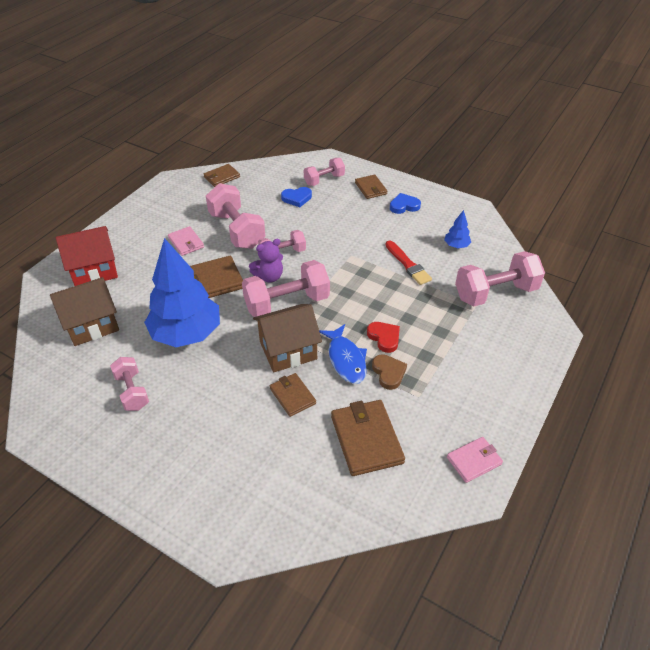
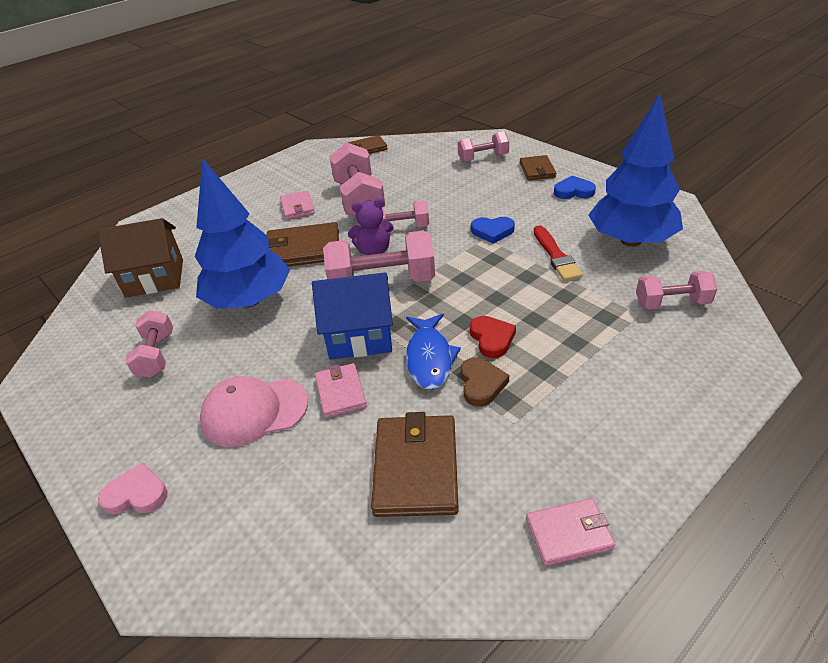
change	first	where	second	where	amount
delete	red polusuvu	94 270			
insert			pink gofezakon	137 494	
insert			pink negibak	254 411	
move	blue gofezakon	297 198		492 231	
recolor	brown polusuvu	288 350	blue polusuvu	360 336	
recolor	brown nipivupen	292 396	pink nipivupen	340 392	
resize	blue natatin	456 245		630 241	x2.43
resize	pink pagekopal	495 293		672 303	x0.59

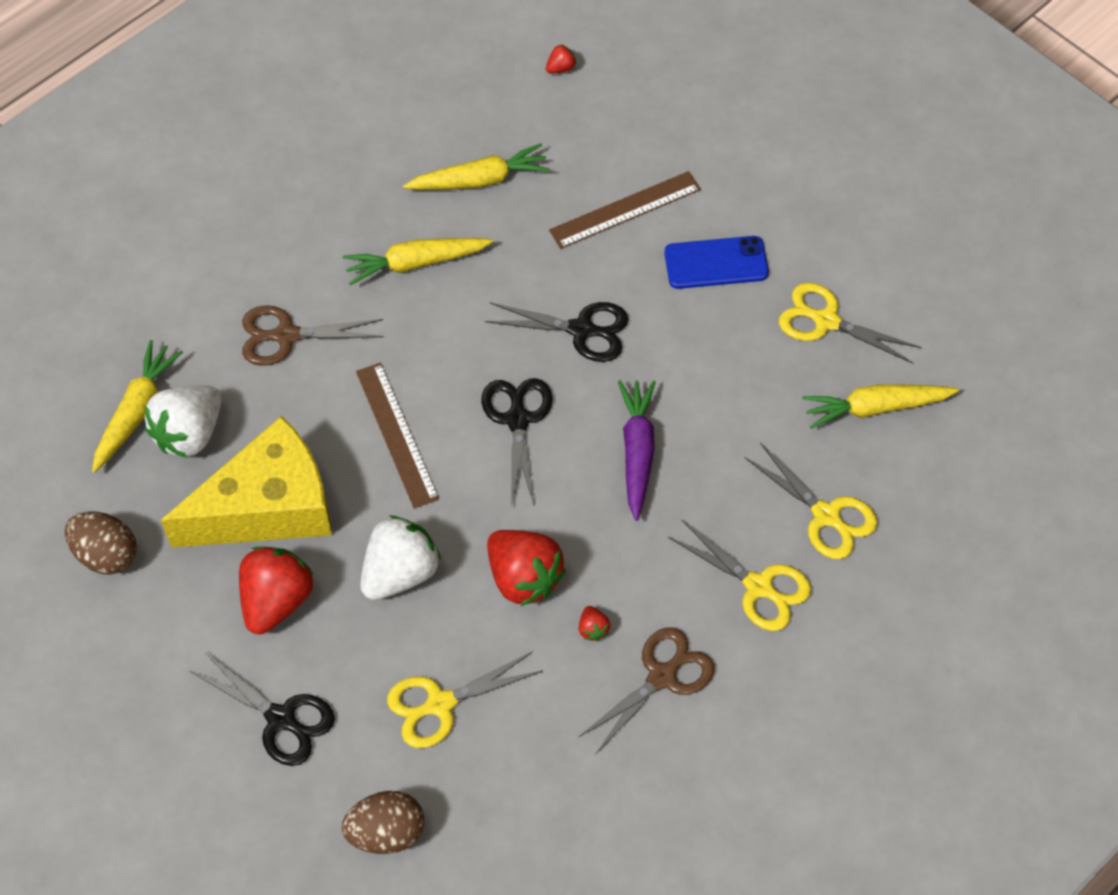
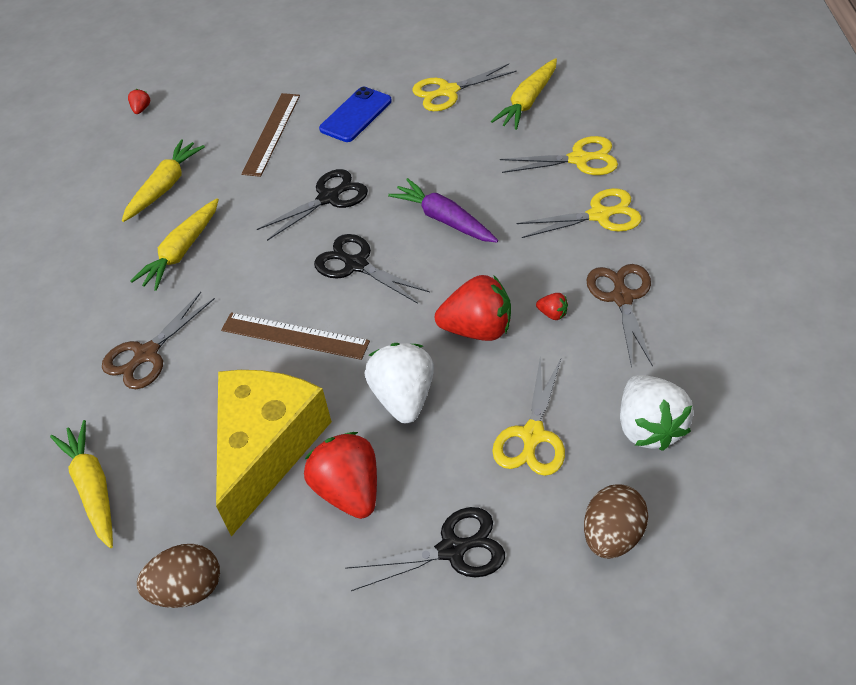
change	first	where	second	where	amount
move	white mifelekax	189 433		649 427	

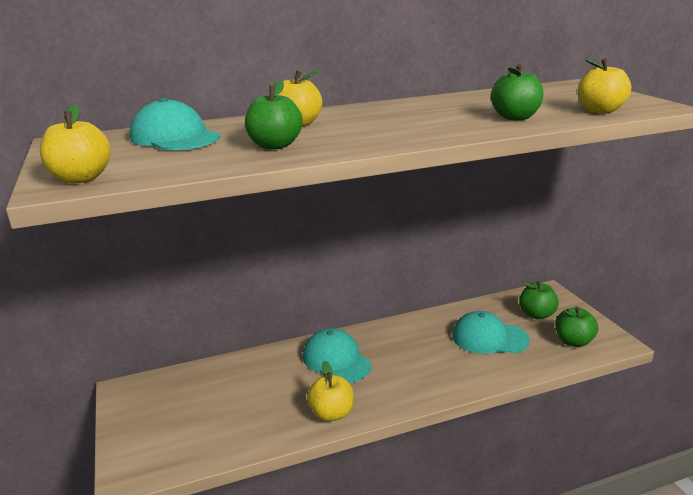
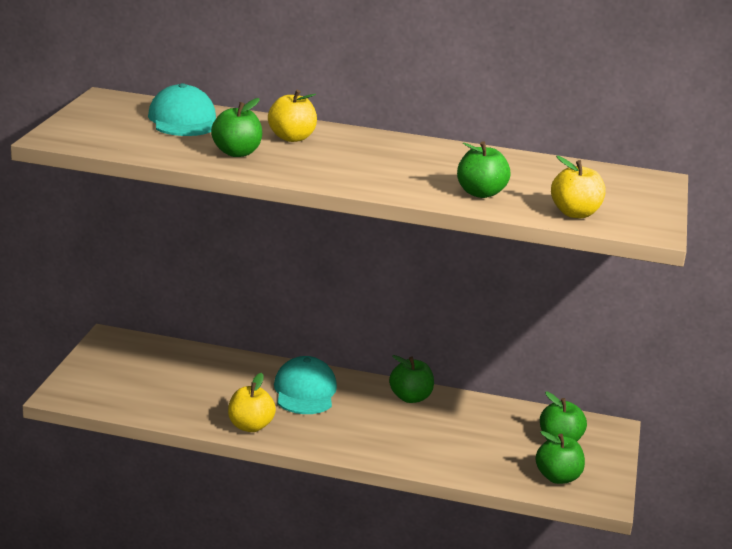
change	first	where	second	where	amount
delete	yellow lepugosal	81 178			
delete	turquoise negibak	489 338			
insert			green lepugosal	410 397	

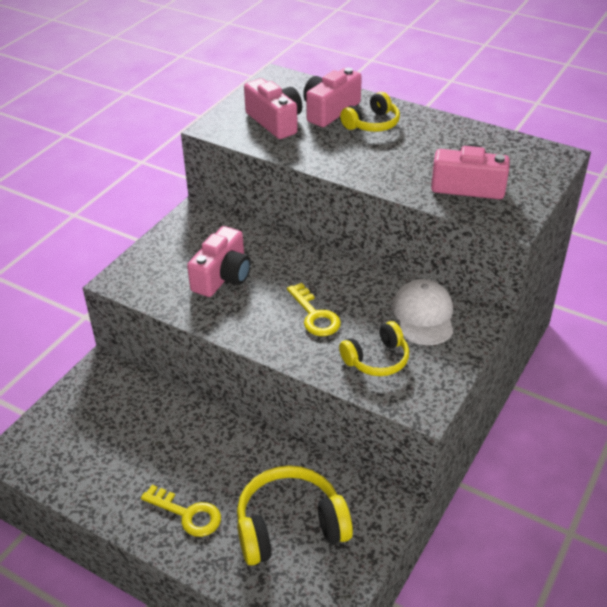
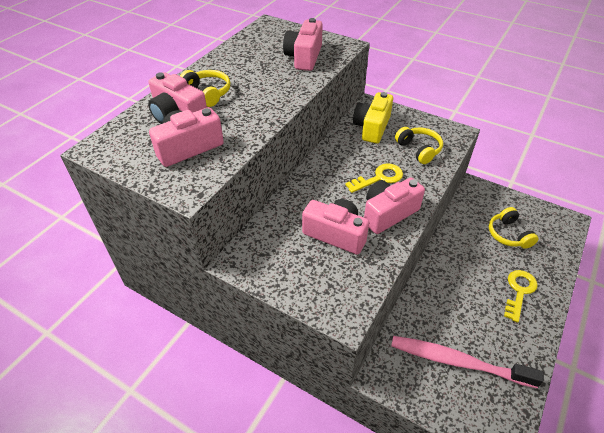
change	first	where	second	where	amount
insert			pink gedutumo	388 213	
insert			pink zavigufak	457 362	
replace	white negibak	423 315	yellow gedutumo	372 127	
resize	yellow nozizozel	290 526		508 234	x0.61

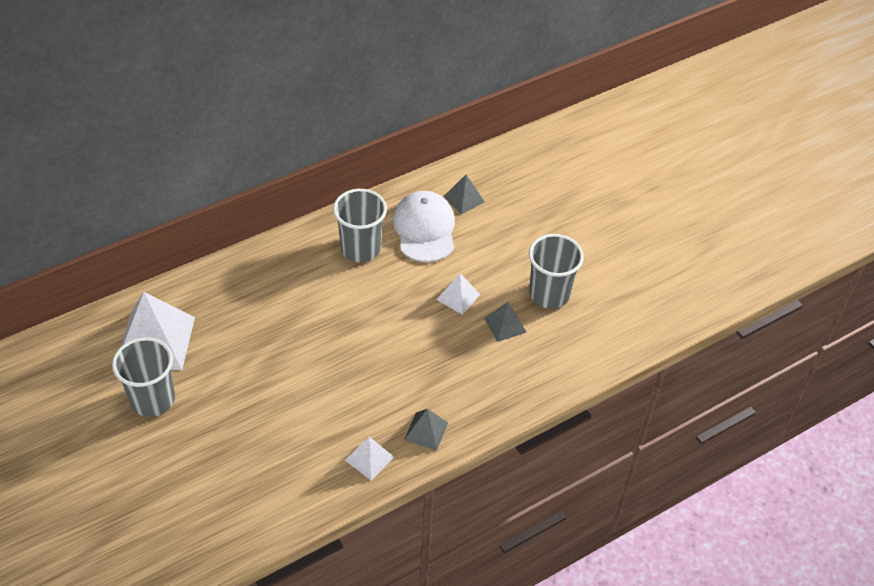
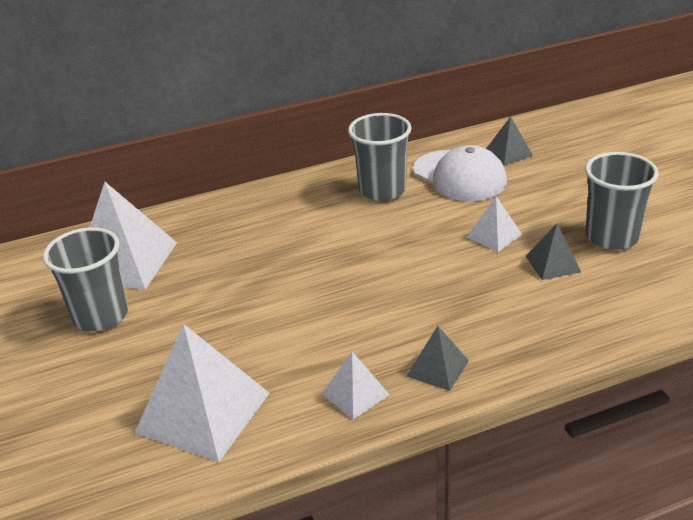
change	first	where	second	where	amount
insert			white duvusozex	203 412	
rotate	white negibak	424 229		459 176	135 degrees clockwise

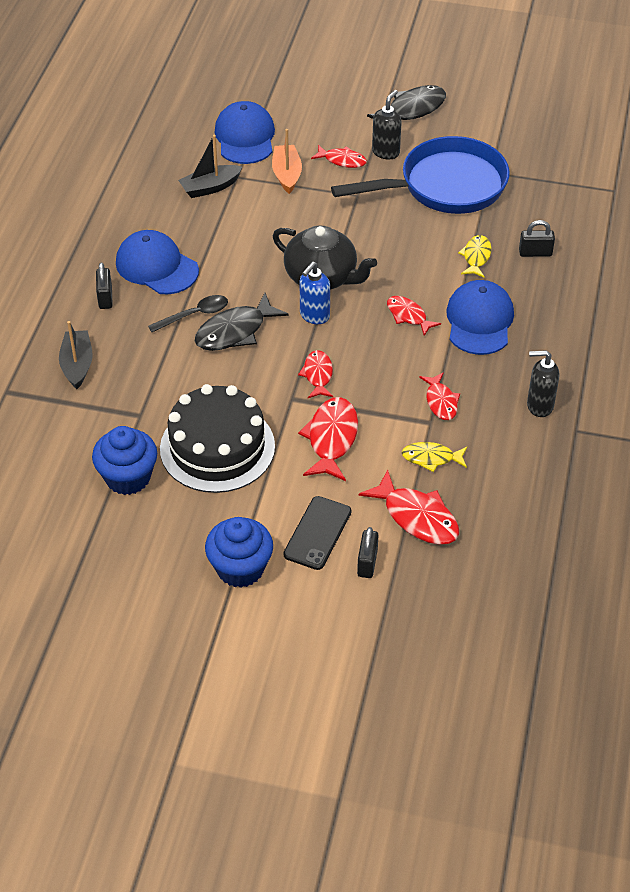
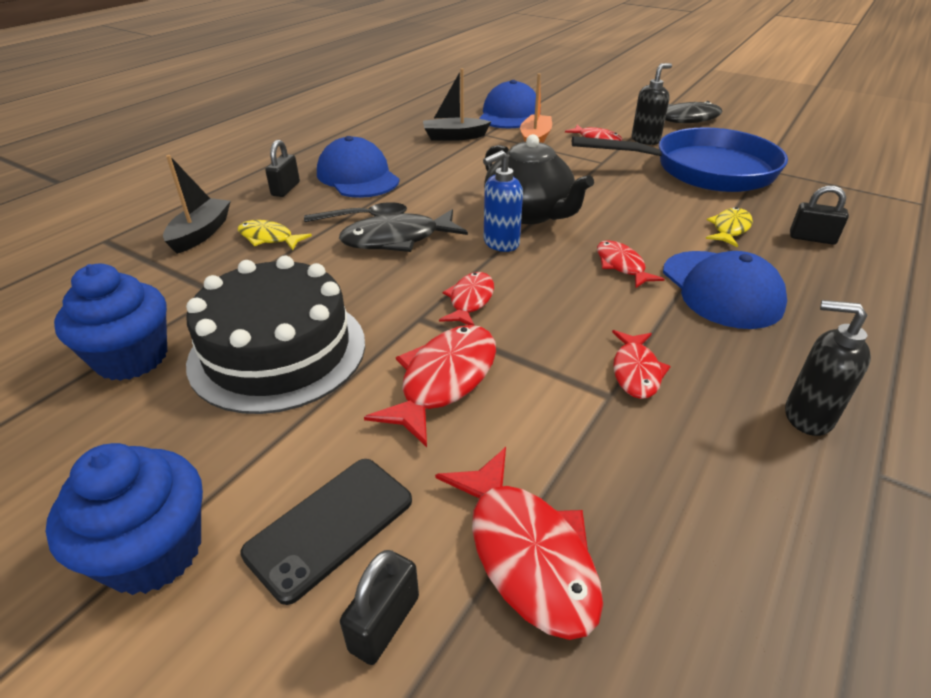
change	first	where	second	where	amount
move	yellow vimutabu	431 458		269 238	
rotate	blue negibak	479 321		721 289	135 degrees clockwise

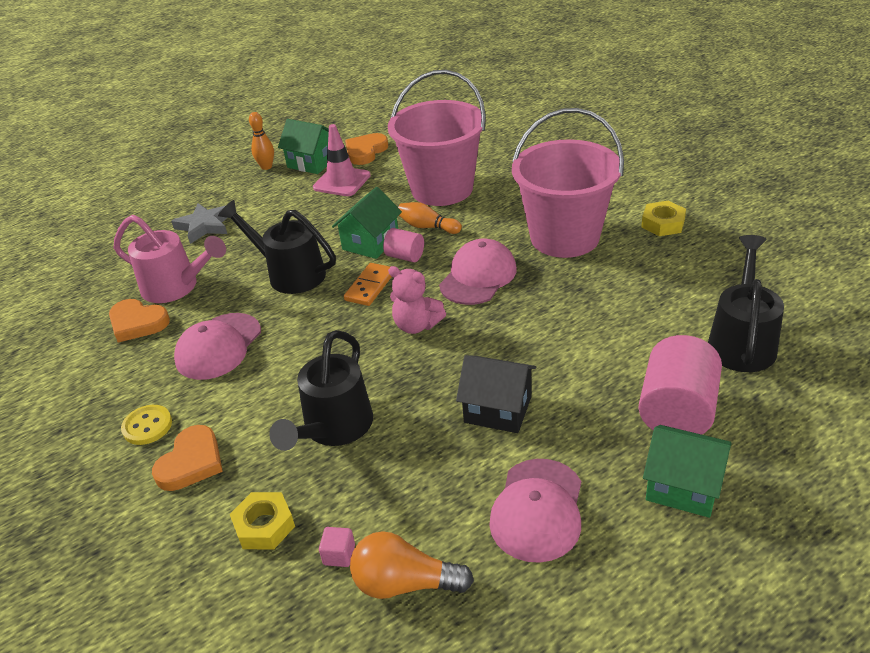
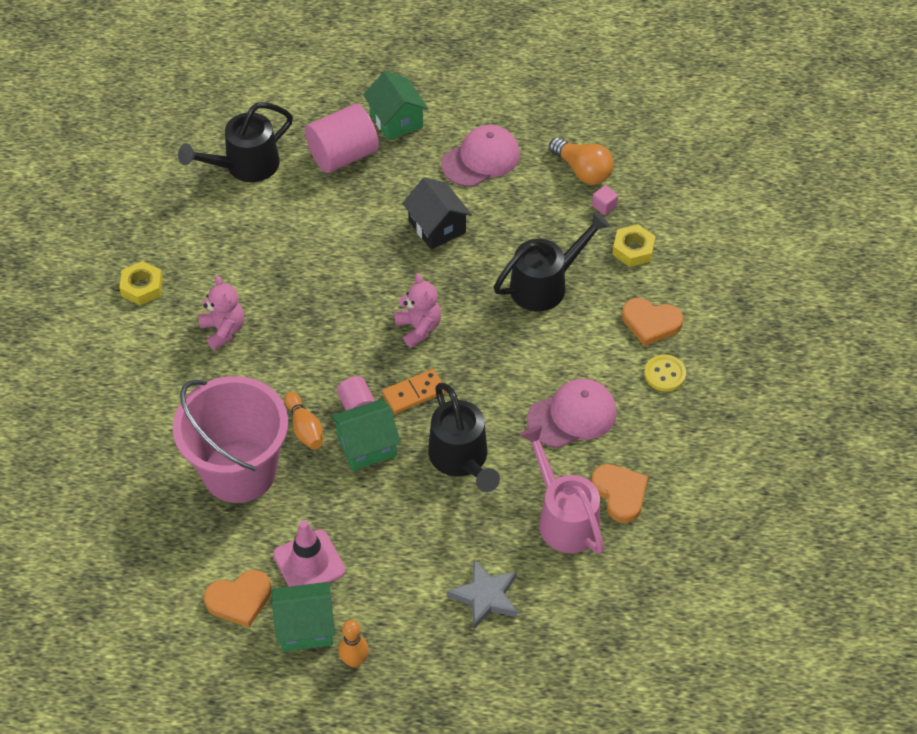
change	first	where	second	where	amount
delete	pink negibak	478 276			
replace	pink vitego	564 237	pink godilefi	223 330	
rotate	orange gofezakon	191 462		651 323	135 degrees counterclockwise
rotate	green polusuvu	312 162		305 627	75 degrees counterclockwise

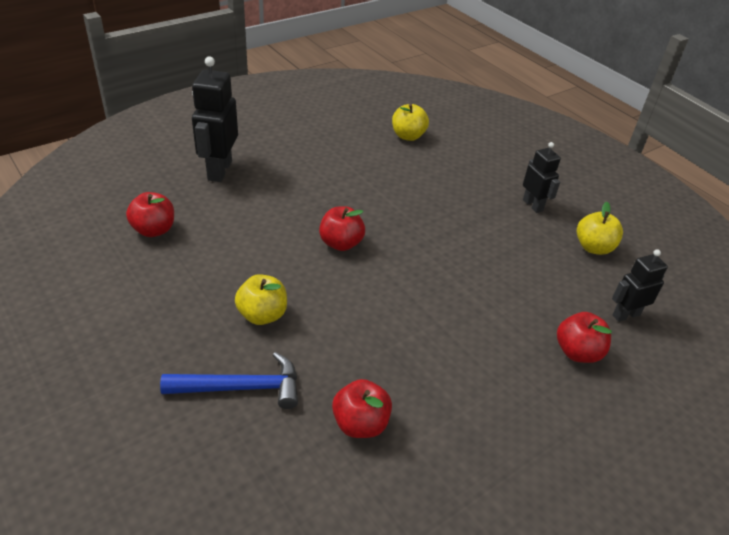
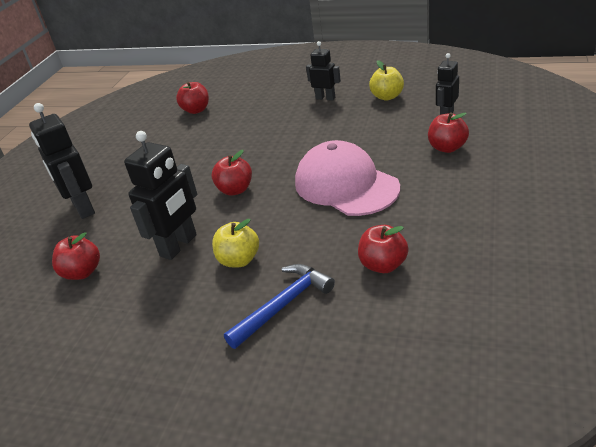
change	first	where	second	where	amount
insert			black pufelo	179 246	
insert			pink negibak	346 185	
recolor	yellow lepugosal	408 136	red lepugosal	196 110	

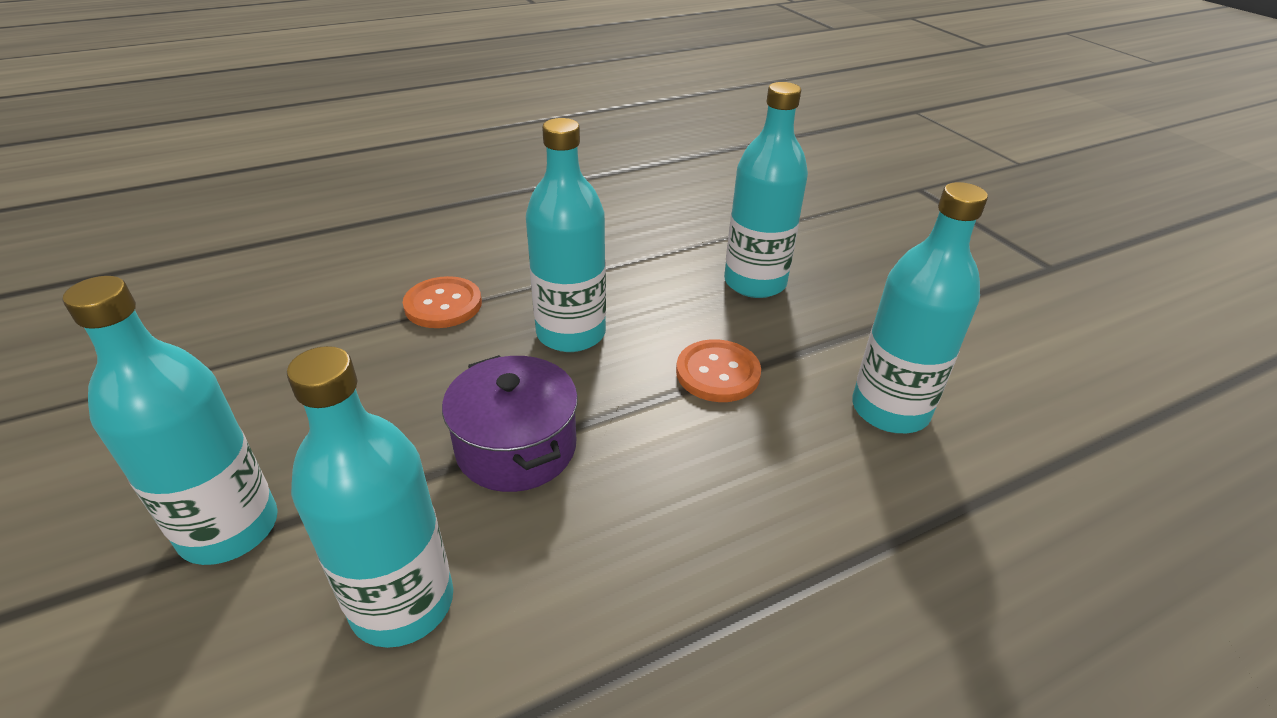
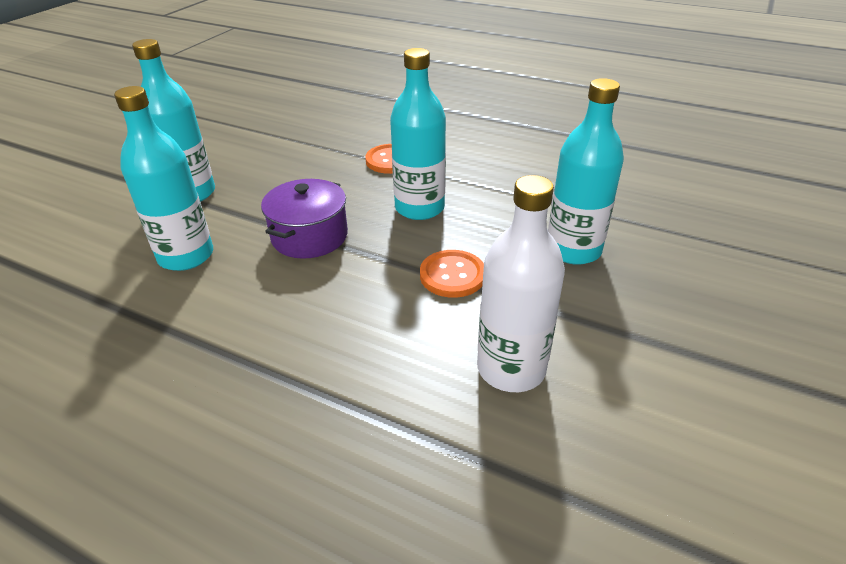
change	first	where	second	where	amount
recolor	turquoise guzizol	890 409	white guzizol	511 369	

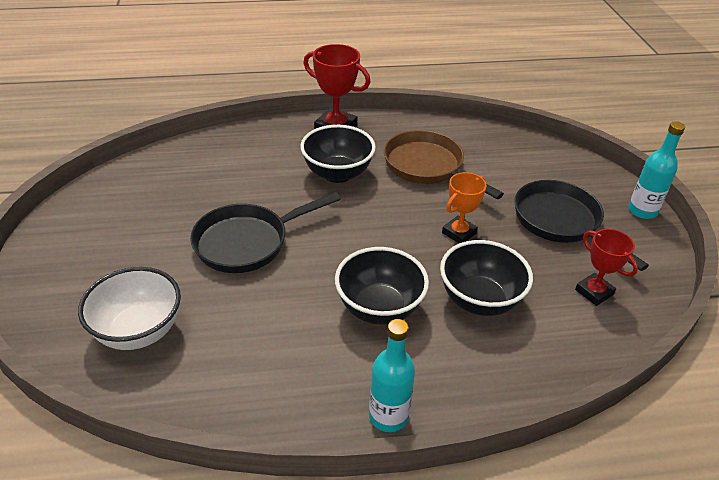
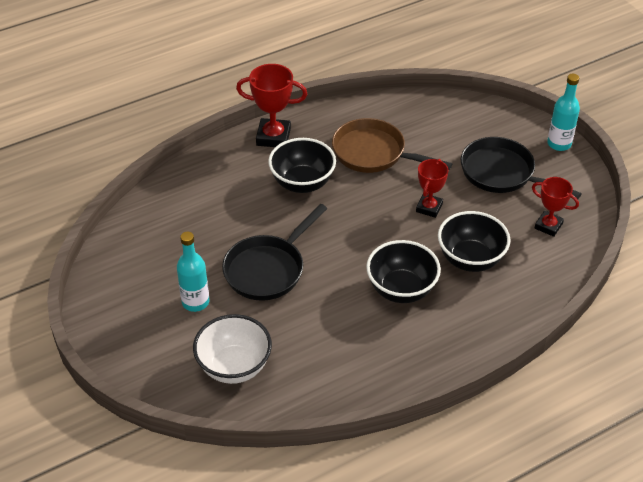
change	first	where	second	where	amount
move	turquoise guzizol	388 416		195 302	
recolor	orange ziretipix	459 233	red ziretipix	429 208	

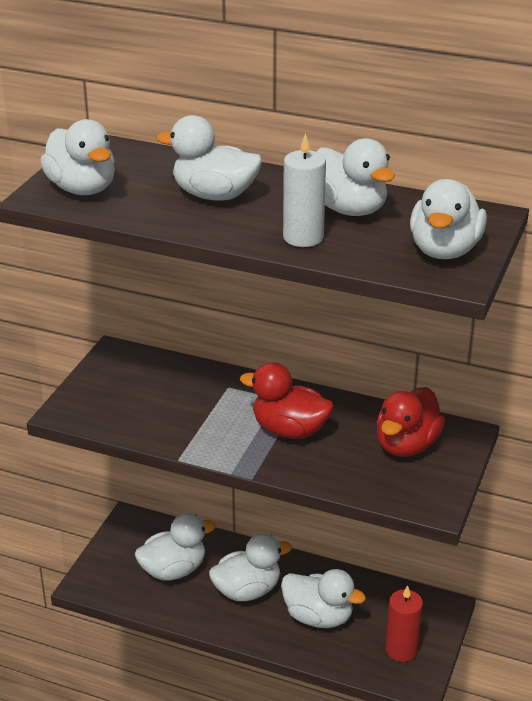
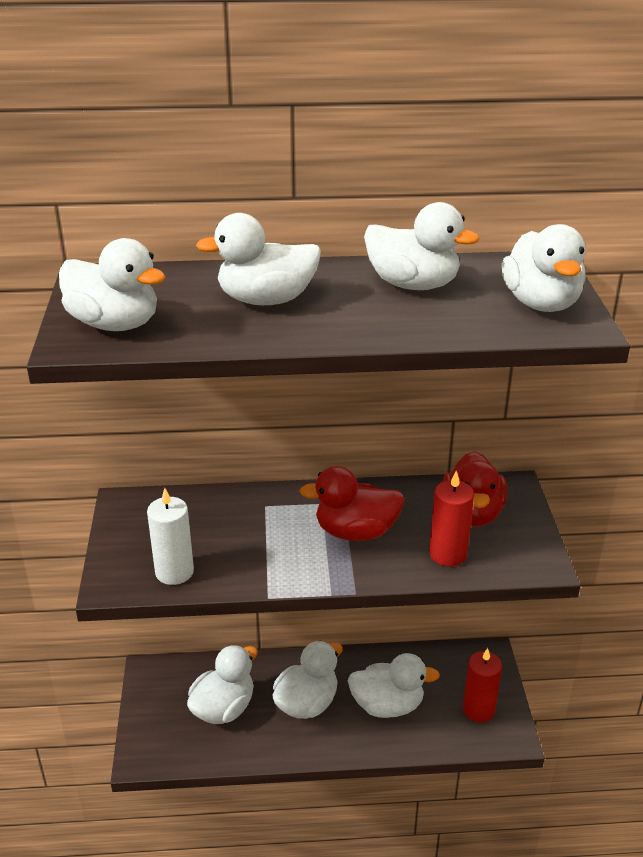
change	first	where	second	where	amount
insert			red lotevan	448 554	
move	white lotevan	303 237		174 572	

